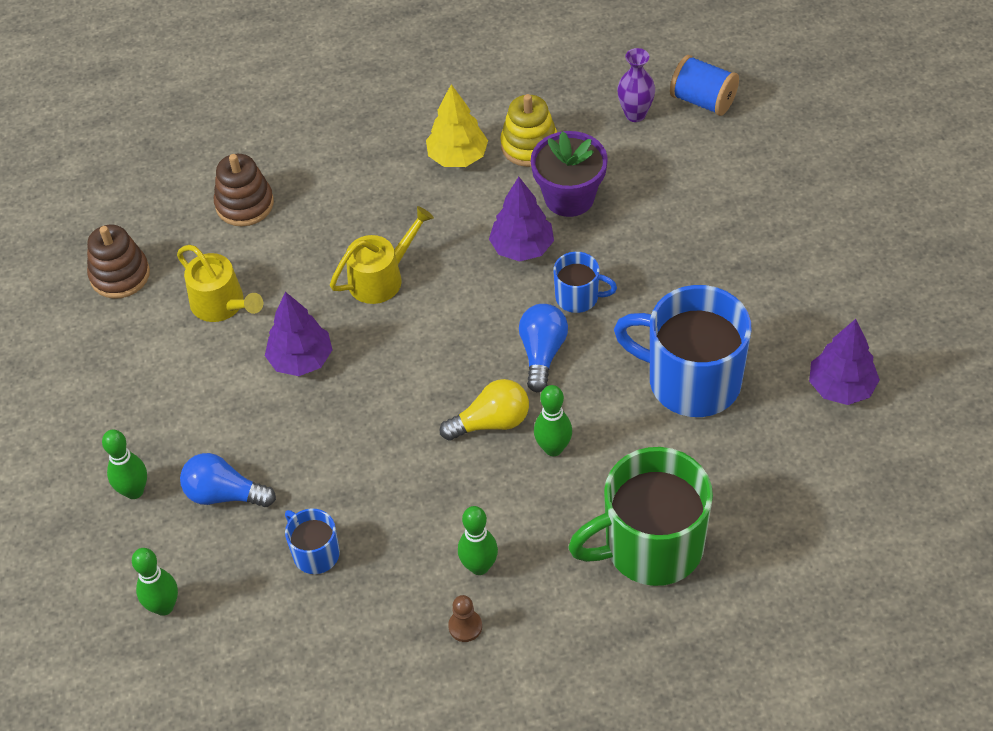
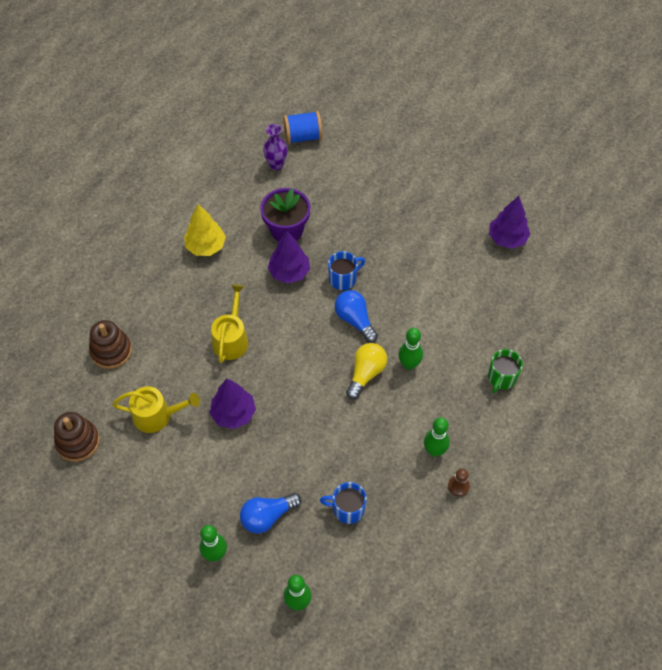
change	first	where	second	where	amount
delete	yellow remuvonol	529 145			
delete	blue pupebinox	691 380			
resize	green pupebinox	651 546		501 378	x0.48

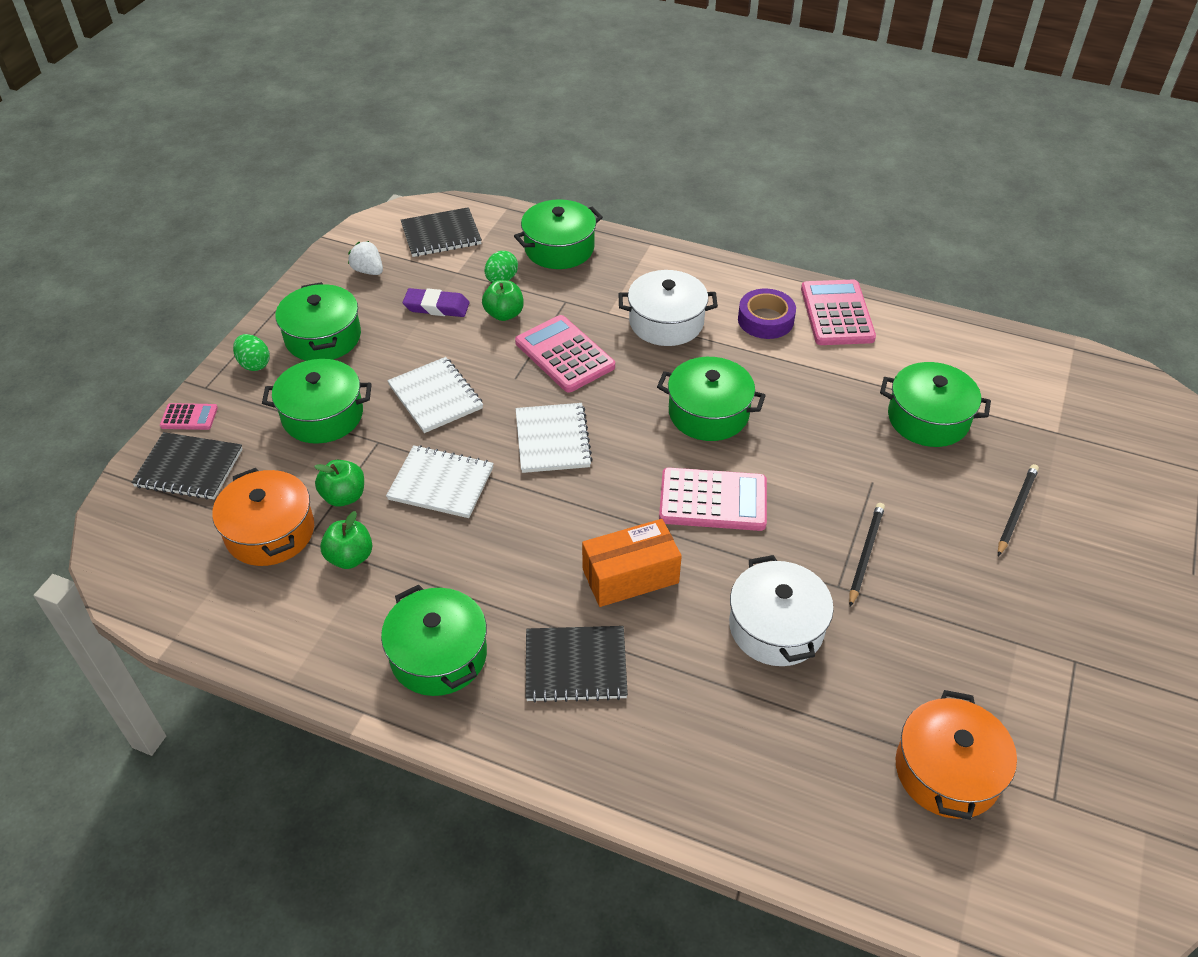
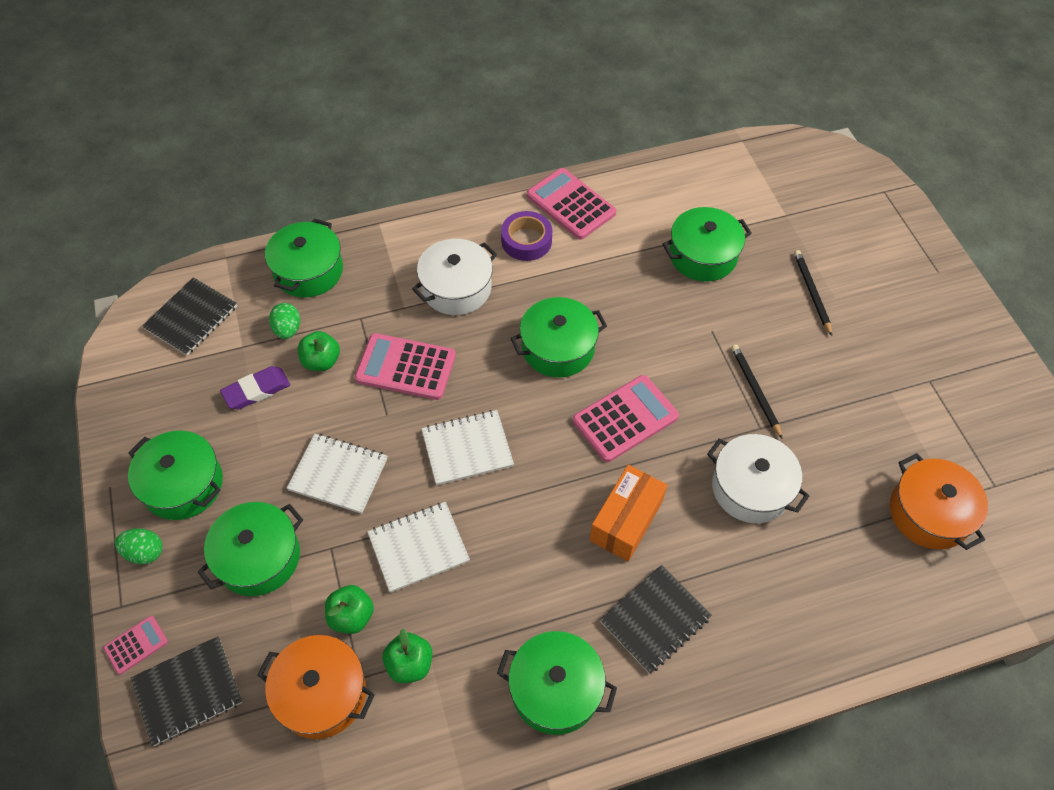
change	first	where	second	where	amount
delete	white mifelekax	368 271			
rotate	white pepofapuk	552 440		467 449	60 degrees counterclockwise

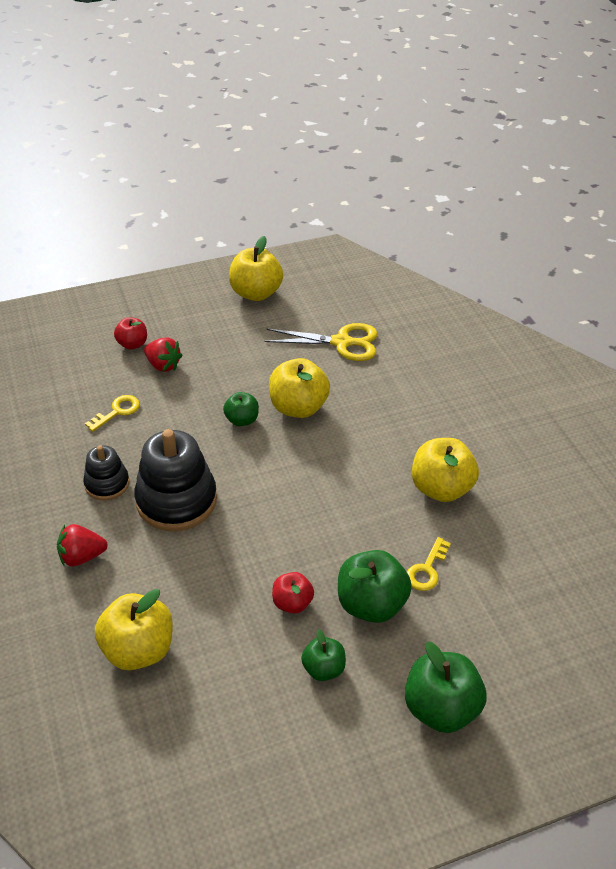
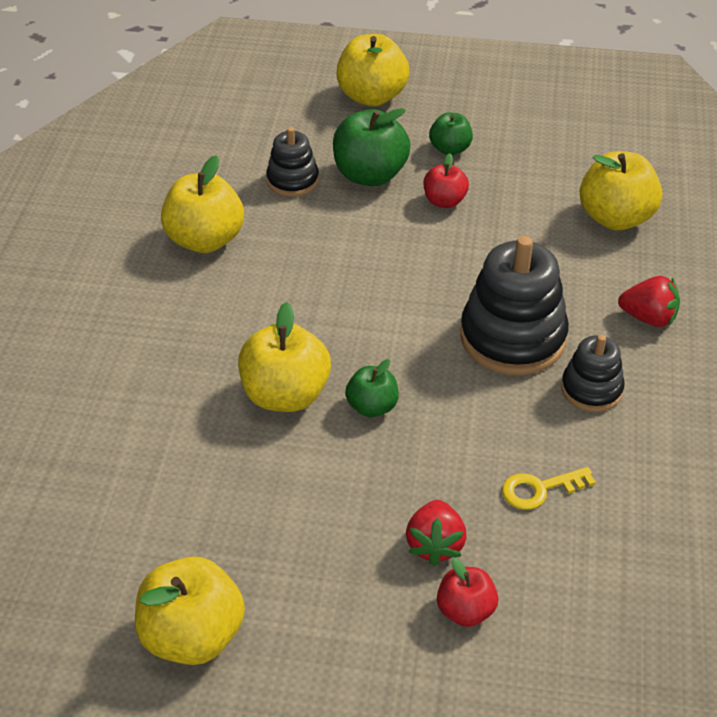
change	first	where	second	where	amount
delete	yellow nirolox	341 342			
replace	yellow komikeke	427 569	black remuvonol	292 180	
recolor	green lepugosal	440 708	yellow lepugosal	372 96	
rotate	red mifelekax	163 365		435 544	150 degrees counterclockwise

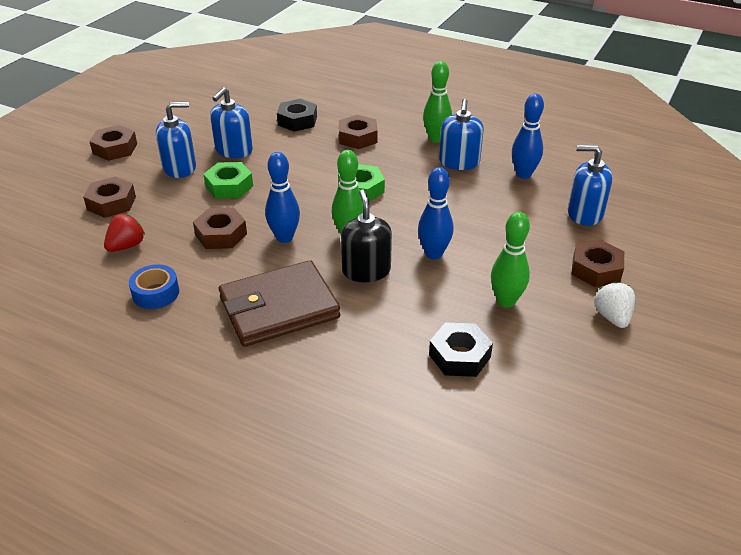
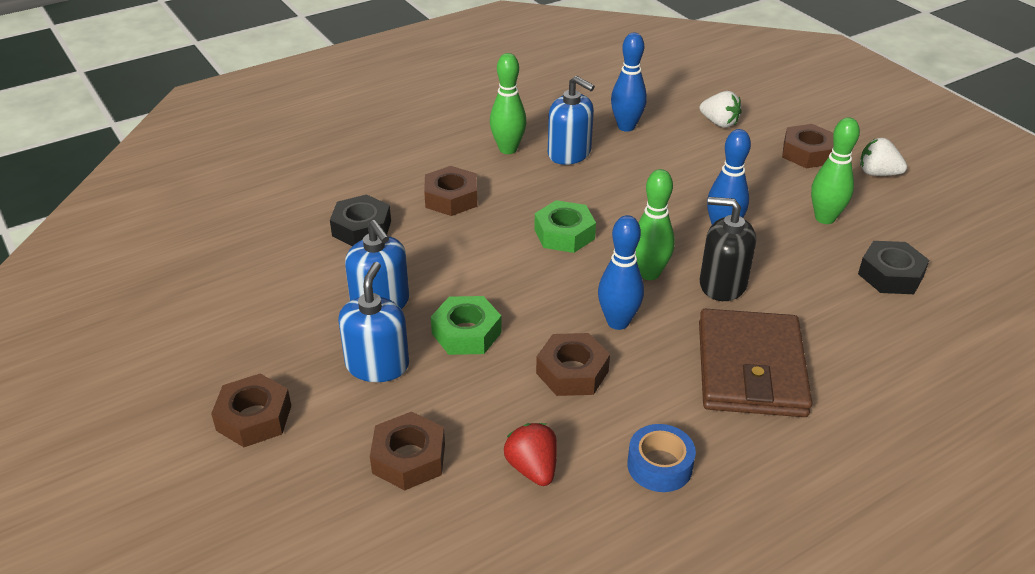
change	first	where	second	where	amount
replace	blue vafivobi	585 214	white mifelekax	719 123	

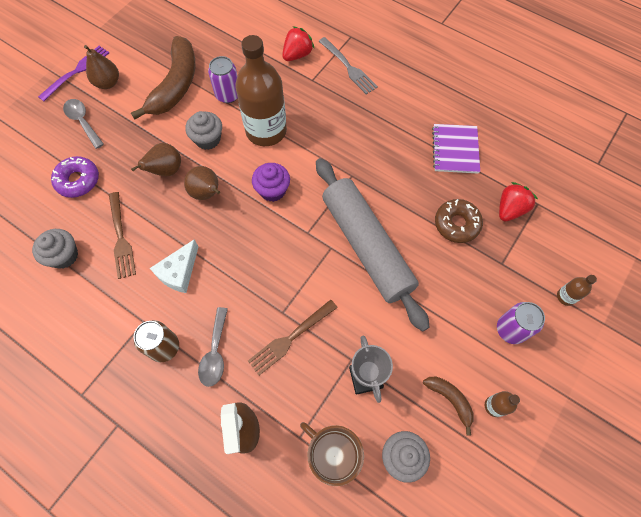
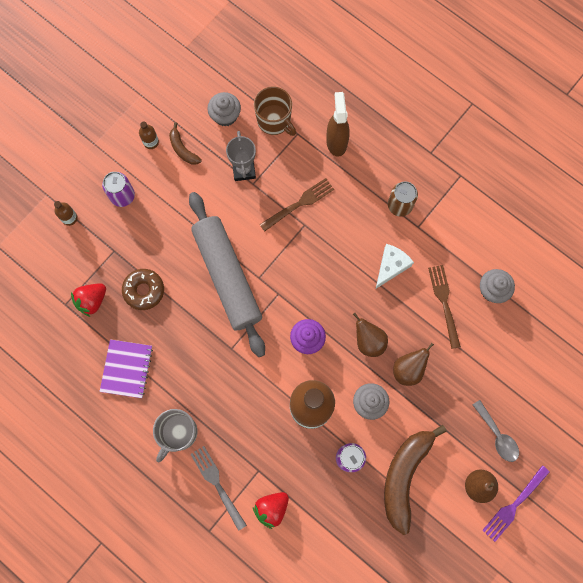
change	first	where	second	where	amount
delete	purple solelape	78 180			
delete	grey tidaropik	215 353			
insert			grey pupebinox	178 433	

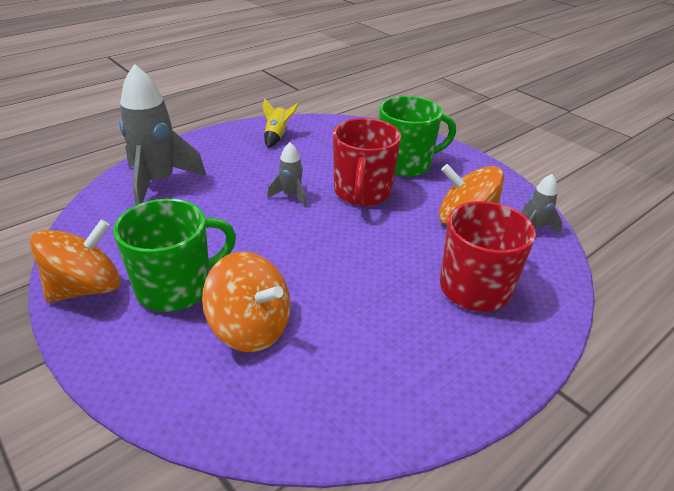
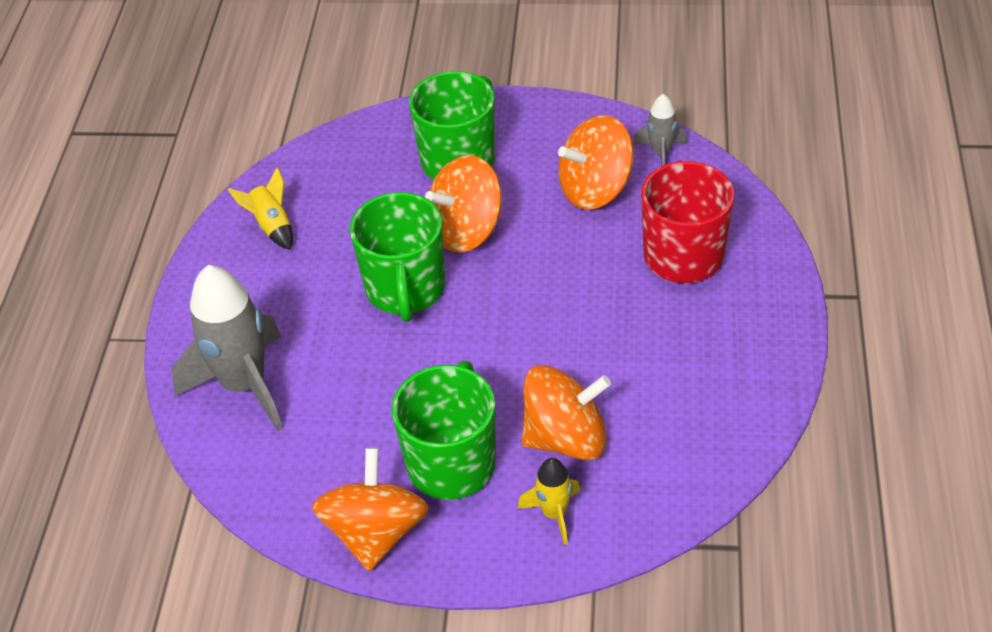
change	first	where	second	where	amount
insert			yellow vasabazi	554 513	
replace	grey vasabazi	291 196	green pupebinox	405 289	
replace	red pupebinox	362 192	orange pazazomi	466 230	

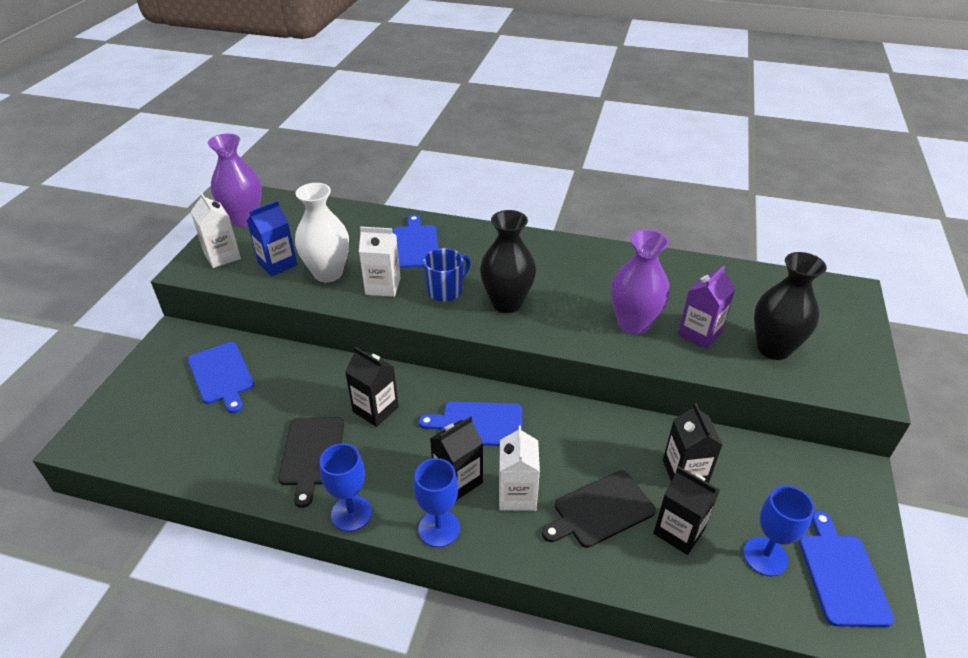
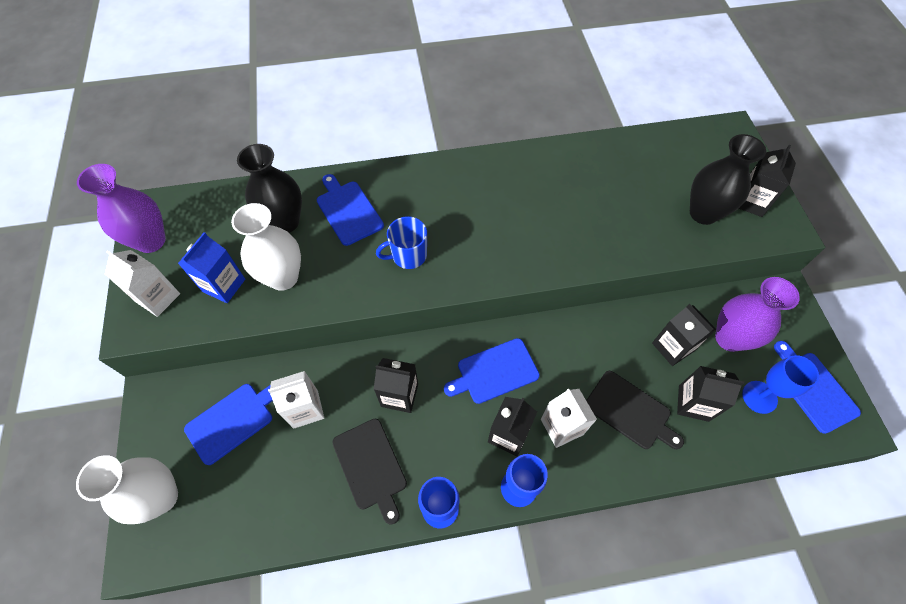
change	first	where	second	where	amount
delete	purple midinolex	699 333			
insert			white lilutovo	161 497	
insert			black midinolex	751 202	
move	white midinolex	383 286		305 409	
move	black lilutovo	507 303		285 222	
move	purple lilutovo	633 324		729 338	
rotate	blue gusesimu	222 375		232 420	75 degrees counterclockwise
rotate	blue pupebinox	445 291		408 255	135 degrees counterclockwise
rotate	black gusesimu	600 510		630 411	90 degrees counterclockwise

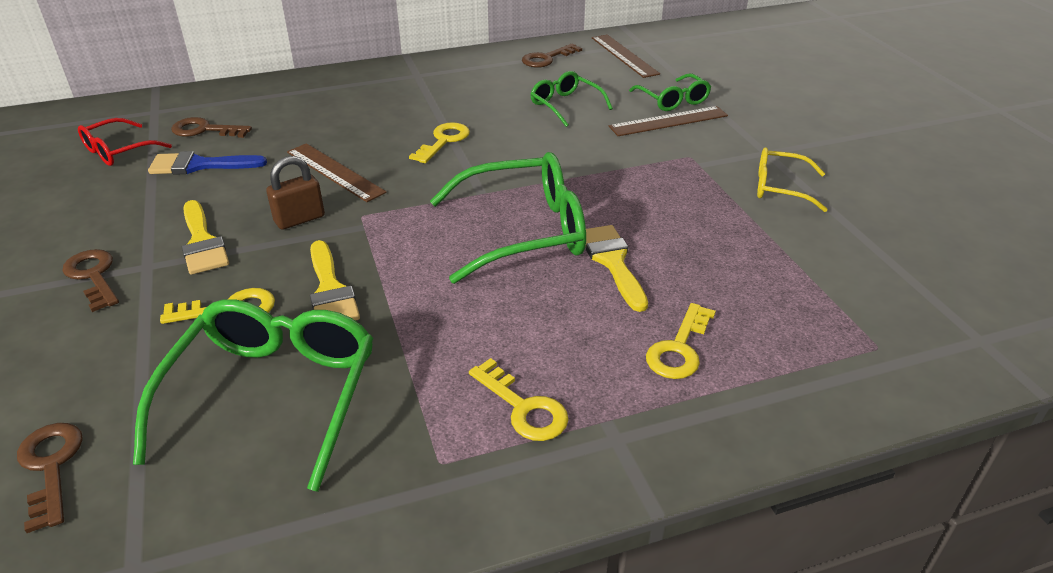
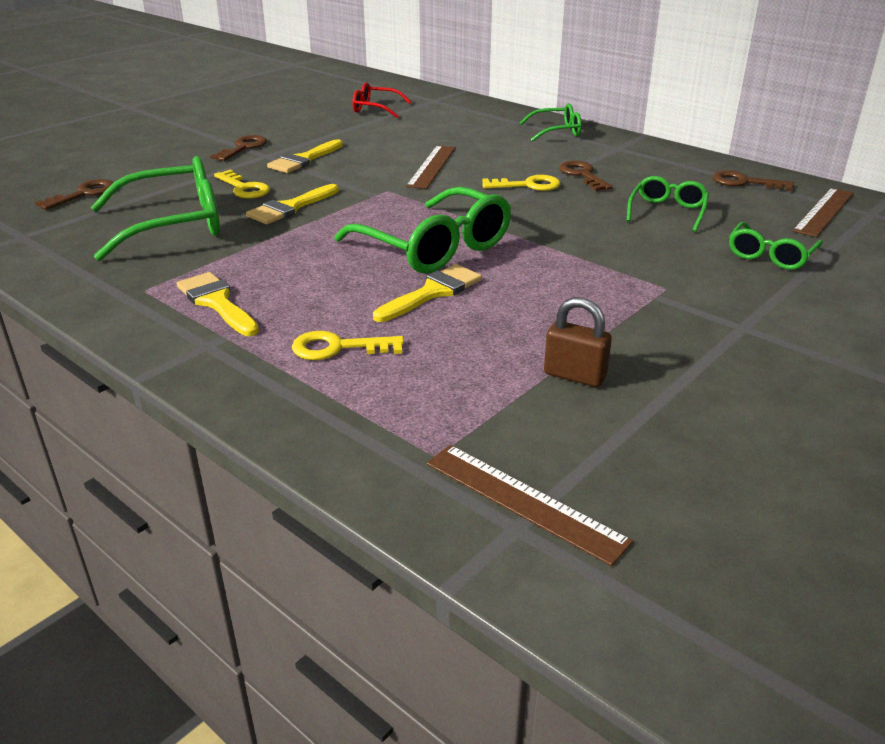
change	first	where	second	where	amount
delete	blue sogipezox	200 165			
delete	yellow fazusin	780 188			
insert			green fazusin	556 131	
move	brown komikeke	205 130		582 175	
move	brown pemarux	299 219		574 375	
move	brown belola	668 121		523 501	
replace	yellow komikeke	523 408	yellow sogipezox	217 302	

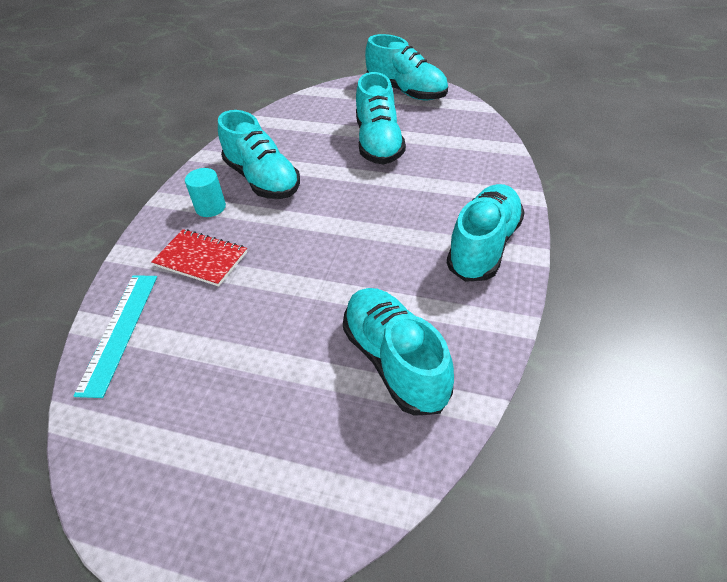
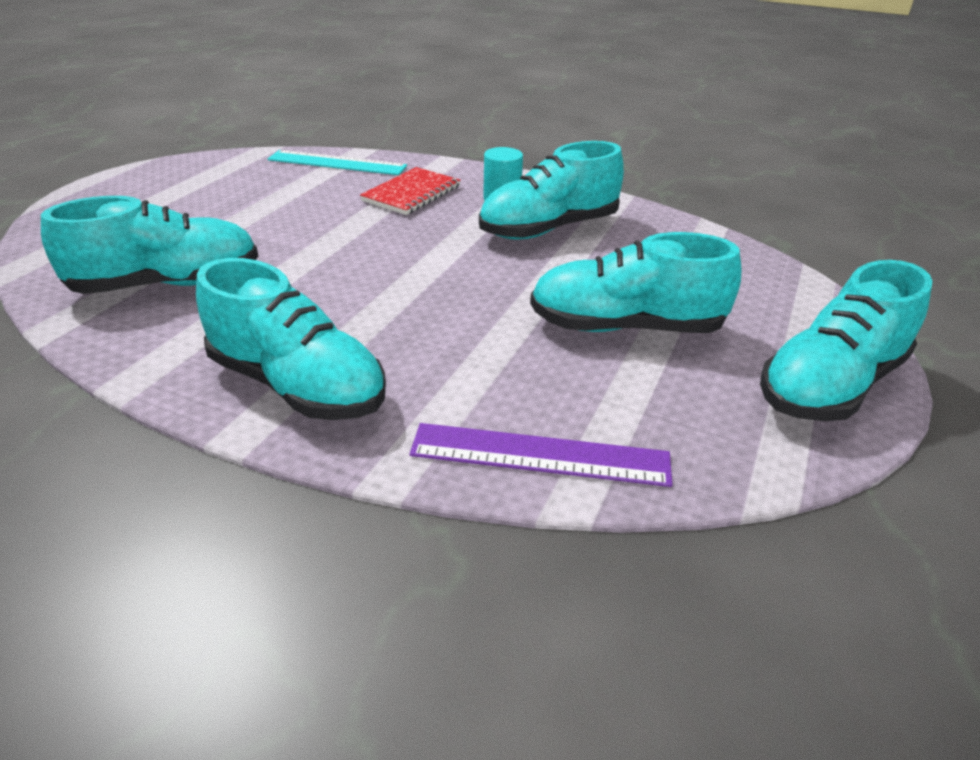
change	first	where	second	where	amount
insert			purple belola	540 455	

